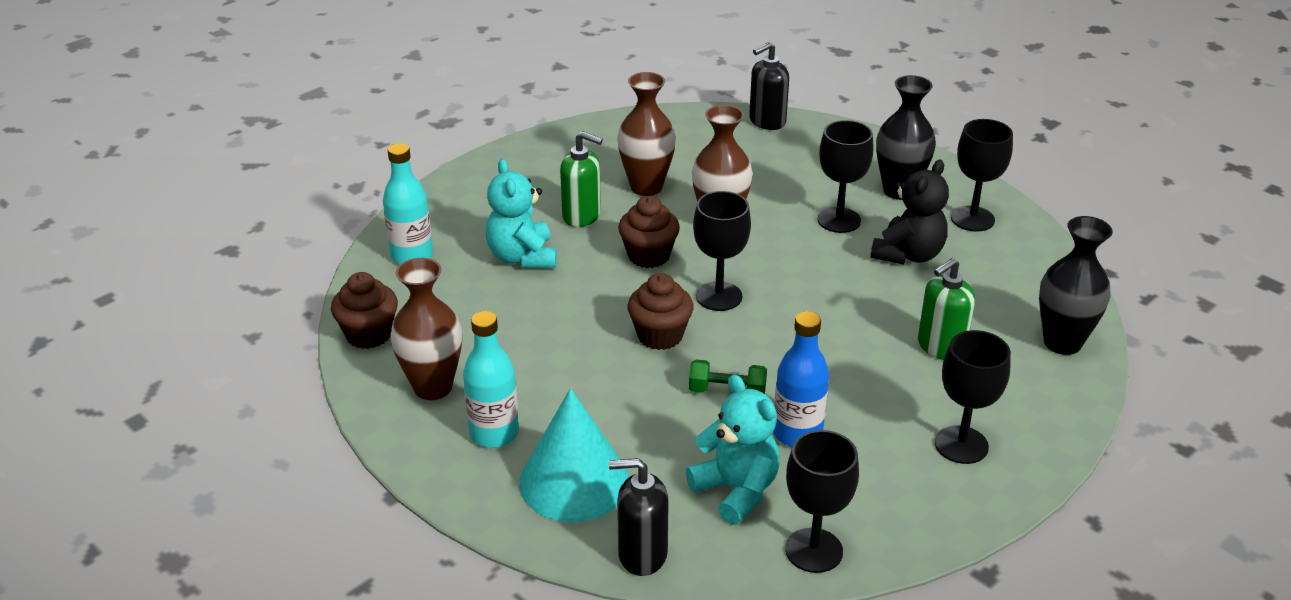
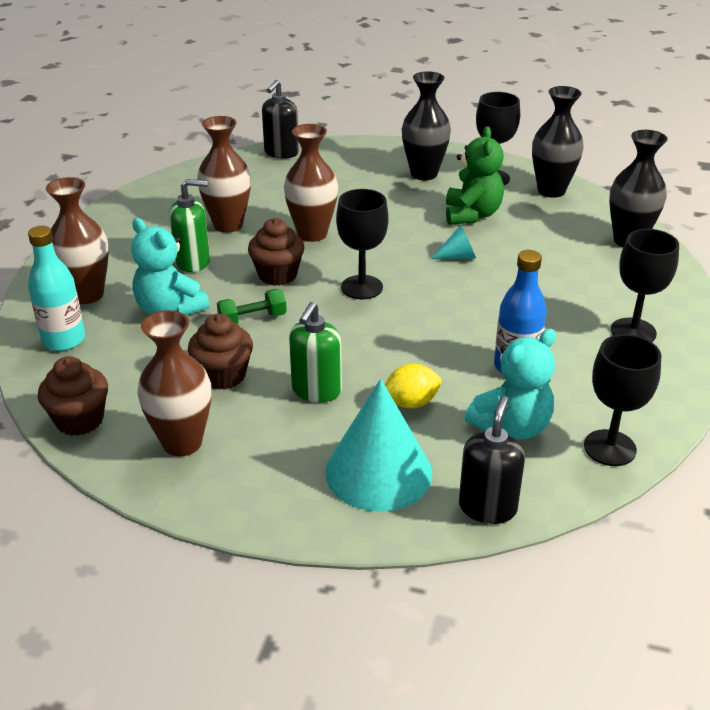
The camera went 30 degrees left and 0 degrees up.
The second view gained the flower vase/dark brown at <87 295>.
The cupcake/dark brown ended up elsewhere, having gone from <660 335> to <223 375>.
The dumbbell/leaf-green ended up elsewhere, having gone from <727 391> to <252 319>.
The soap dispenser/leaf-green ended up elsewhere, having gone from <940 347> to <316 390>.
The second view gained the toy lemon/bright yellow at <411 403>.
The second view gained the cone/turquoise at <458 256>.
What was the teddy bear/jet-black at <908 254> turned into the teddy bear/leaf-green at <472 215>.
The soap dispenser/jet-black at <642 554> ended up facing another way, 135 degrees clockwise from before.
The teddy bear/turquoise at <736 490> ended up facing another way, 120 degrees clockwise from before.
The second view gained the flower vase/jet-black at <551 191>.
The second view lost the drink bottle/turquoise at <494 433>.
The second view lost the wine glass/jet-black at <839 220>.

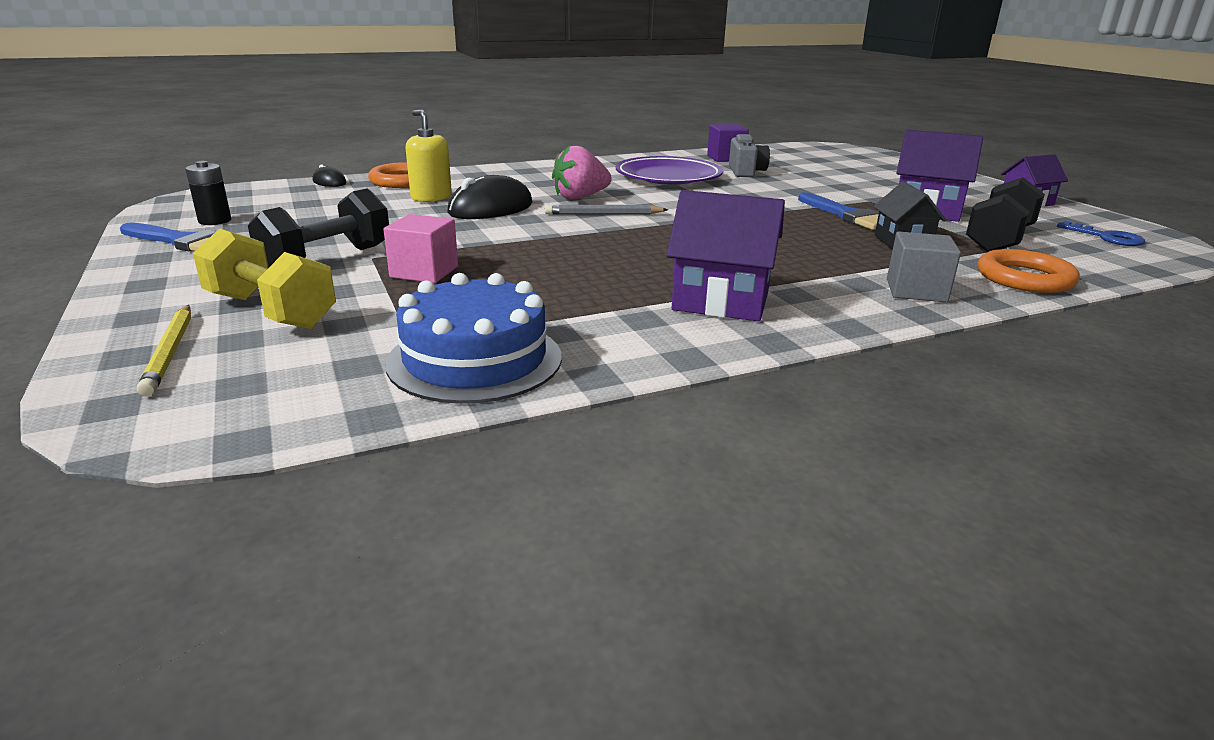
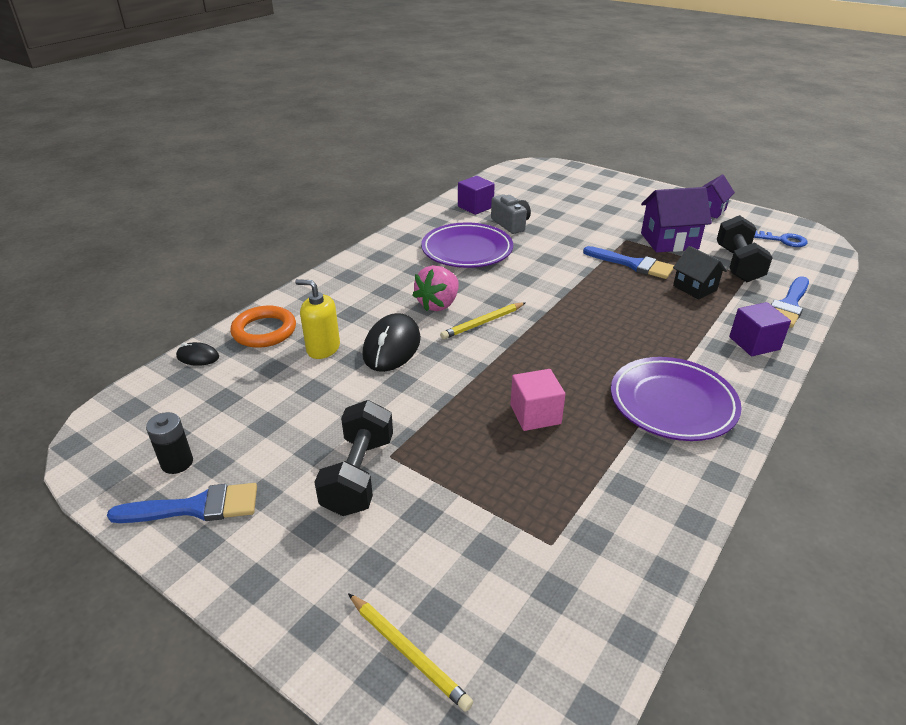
The camera went 30 degrees left and 10 degrees up.
What was the lead pencil/grey at <603 214> turned into the lead pencil/bright yellow at <482 323>.
The solid cube/rose-pink ended up elsewhere, having gone from <424 272> to <535 414>.
Where the house/purple stood at <721 301>, the flat dish/purple came to stand at <672 403>.
What was the solid cube/grey at <916 291> turned into the solid cube/purple at <754 343>.
Where the ring/orange stood at <1024 278>, the paint brush/blue came to stand at <788 305>.
The second view lost the dumbbell/bright yellow at <271 311>.
The second view lost the layer cake/blue at <475 359>.

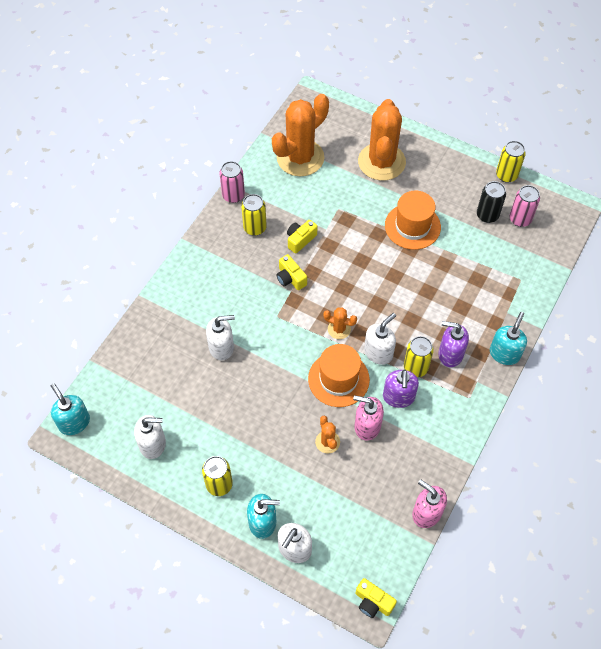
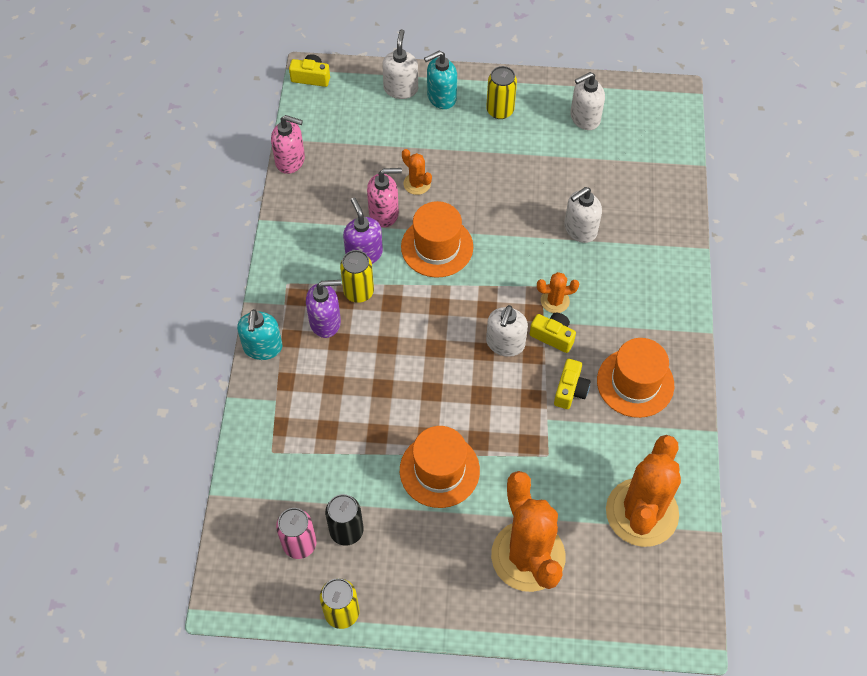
The camera went 155 degrees right and 0 degrees up.
The soap dispenser/pure white ended up elsewhere, having gone from <378 352> to <505 344>.
The prickly plant/orange ended up elsewhere, having gone from <339 329> to <555 301>.
Where the soda can/bright yellow stood at <255 228>, the hat/orange came to stand at <635 383>.
The second view lost the soap dispenser/turquoise at <74 422>.
The second view lost the soda can/rose-pink at <233 195>.

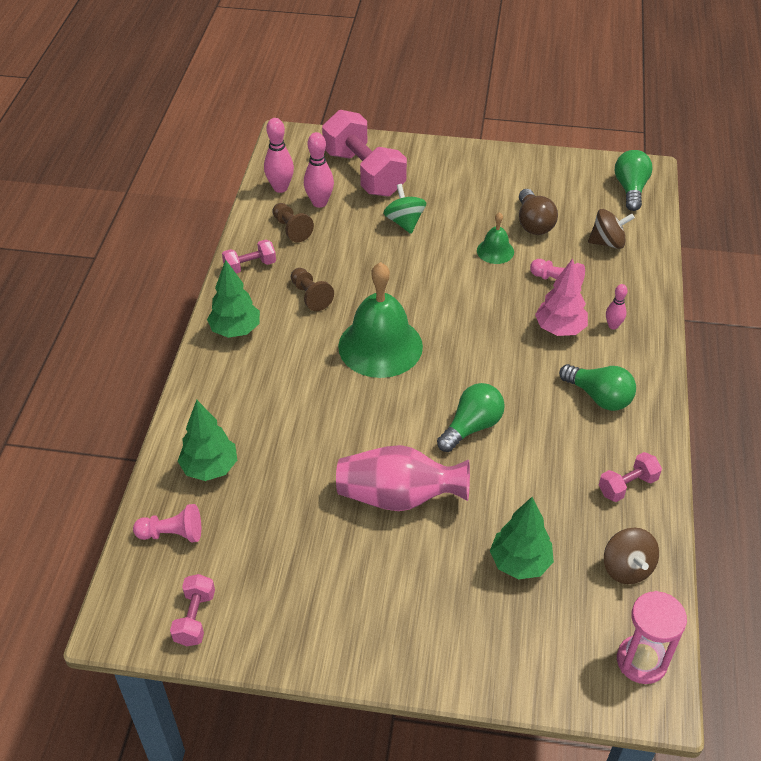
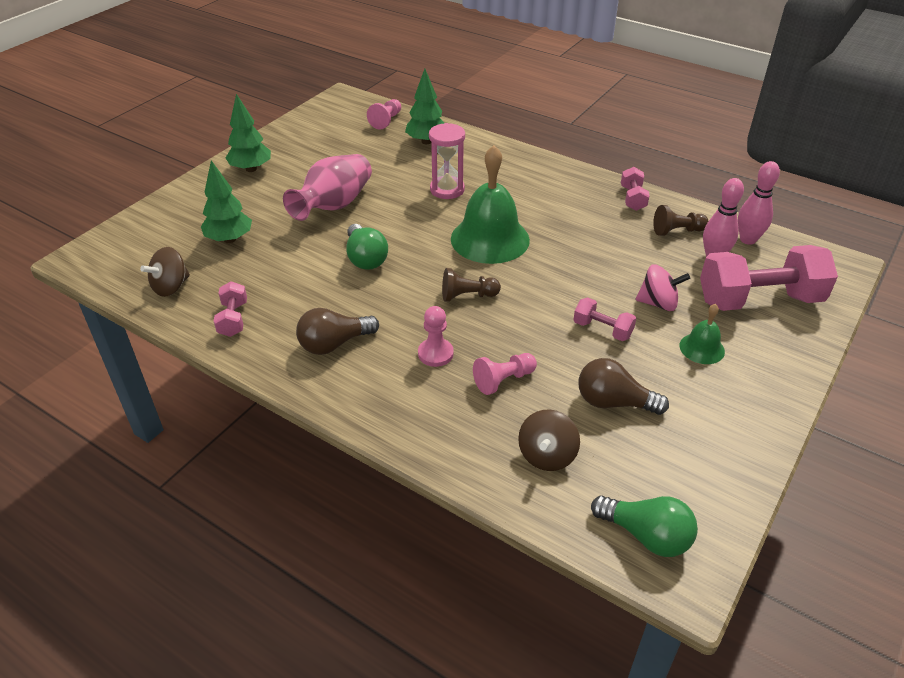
The camera went 115 degrees right and 5 degrees down.
The whirligig/dark brown at <627 568> ended up facing another way, 60 degrees counterclockwise from before.
The fir tree/leaf-green ended up elsewhere, having gone from <235 330> to <251 169>.
What was the bulb/leaf-green at <599 397> turned into the bulb/dark brown at <334 344>.
Where the fir tree/rose-pink stood at <559 329>, the game pawn/rose-pink came to stand at <435 354>.
The sandglass/rose-pink ended up elsewhere, having gone from <641 661> to <447 190>.
The game pawn/dark brown ended up elsewhere, having gone from <310 296> to <467 296>.
The dumbbell/rose-pink ended up elsewhere, having gone from <195 618> to <602 329>.
What was the whirligig/leaf-green at <404 222> turned into the whirligig/rose-pink at <658 303>.
The school bell/leaf-green ended up elsewhere, having gone from <495 251> to <702 348>.
The second view lost the skittle/rose-pink at <613 326>.

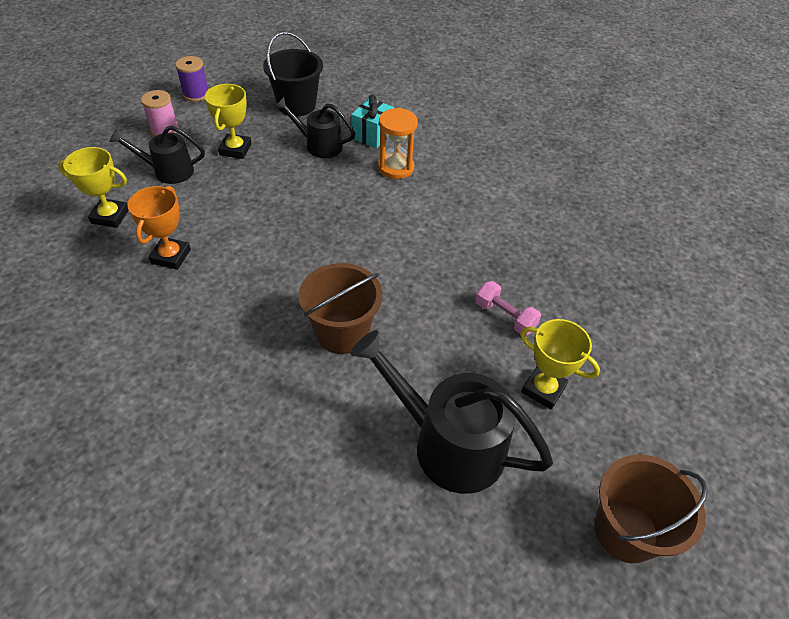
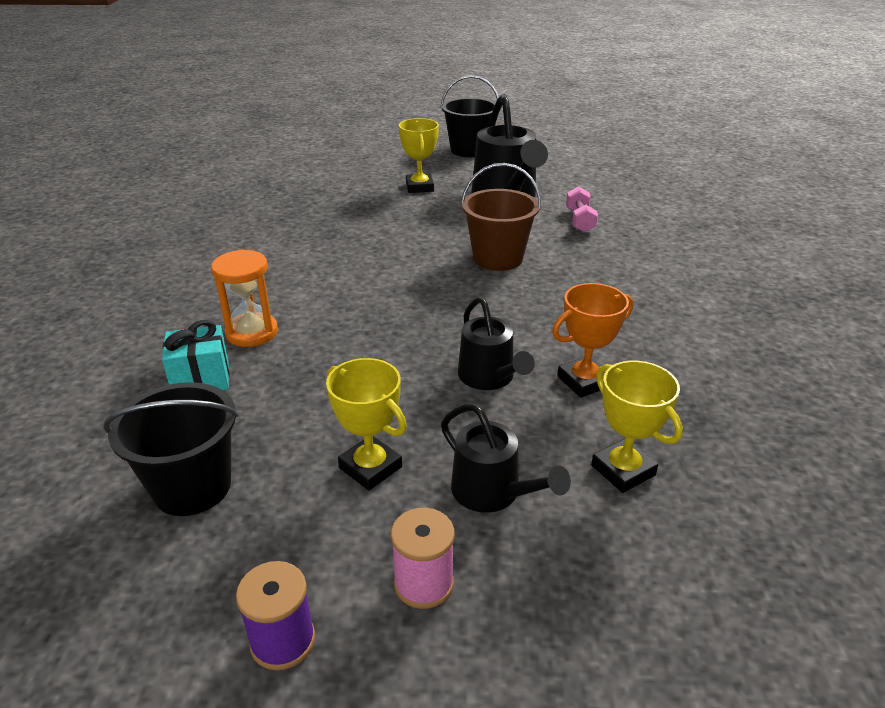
The camera went 130 degrees left and 15 degrees down.
The award cup/bright yellow at <235 149> ended up facing another way, 75 degrees clockwise from before.
What was the bucket/dark brown at <626 531> turned into the bucket/jet-black at <469 150>.
The watering can/jet-black ended up elsewhere, having gone from <319 145> to <489 377>.
The dumbbell/rose-pink ended up elsewhere, having gone from <505 316> to <579 220>.

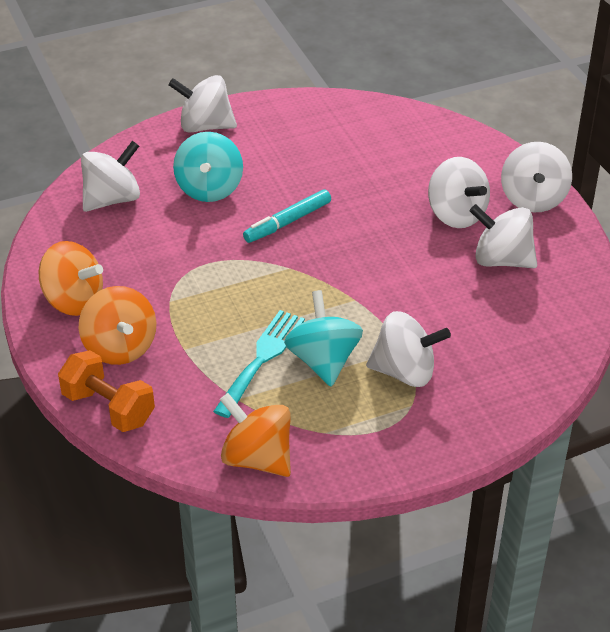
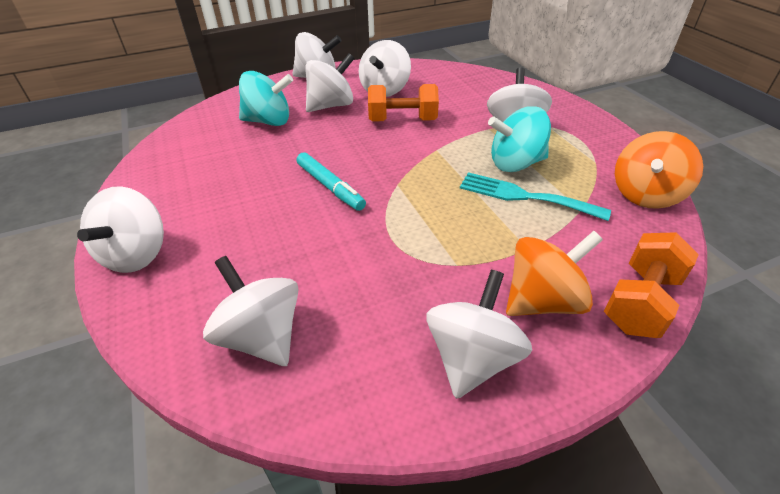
The camera went 90 degrees left and 0 degrees up.
The whirligig/turquoise ended up elsewhere, having gone from <209 189> to <269 121>.
The second view gained the dumbbell/orange at <402 120>.
What was the whirligig/orange at <74 301> turned into the whirligig/pure white at <472 358>.

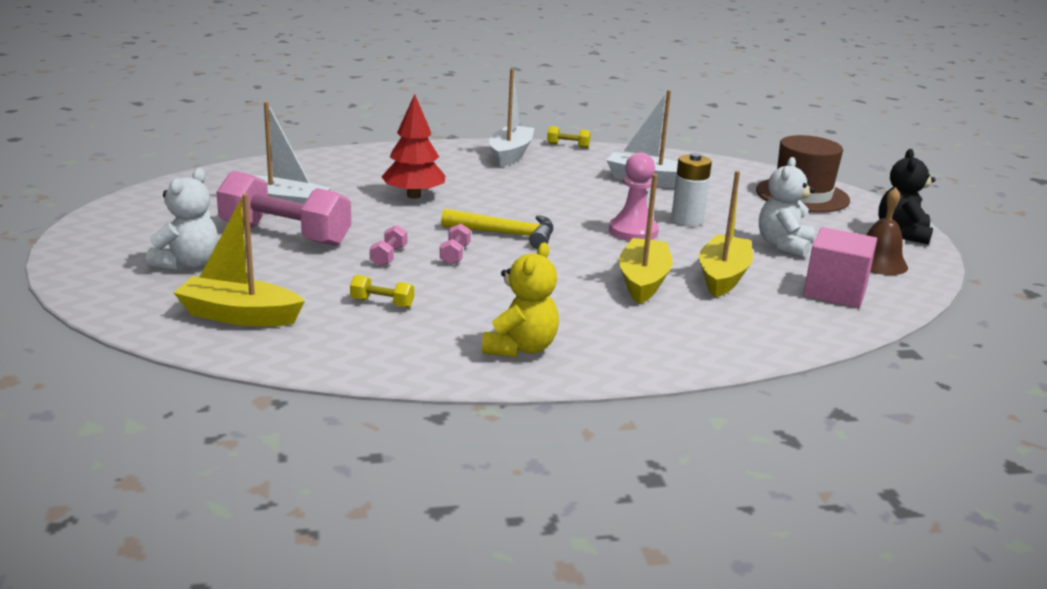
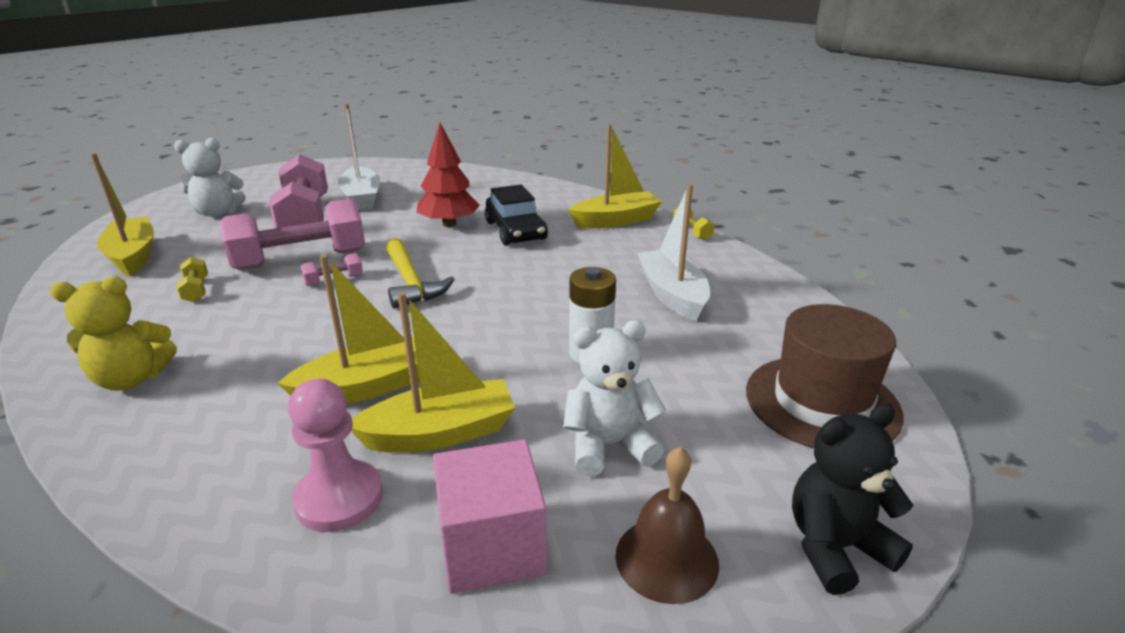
The camera went 55 degrees right and 5 degrees up.
The size of the dumbbell/rose-pink at <388 256> changed by a factor of 2.40.
The game pawn/rose-pink ended up elsewhere, having gone from <633 231> to <339 498>.
The second view gained the toy car/jet-black at <516 230>.
What was the toy boat/pure white at <510 155> turned into the toy boat/bright yellow at <616 221>.

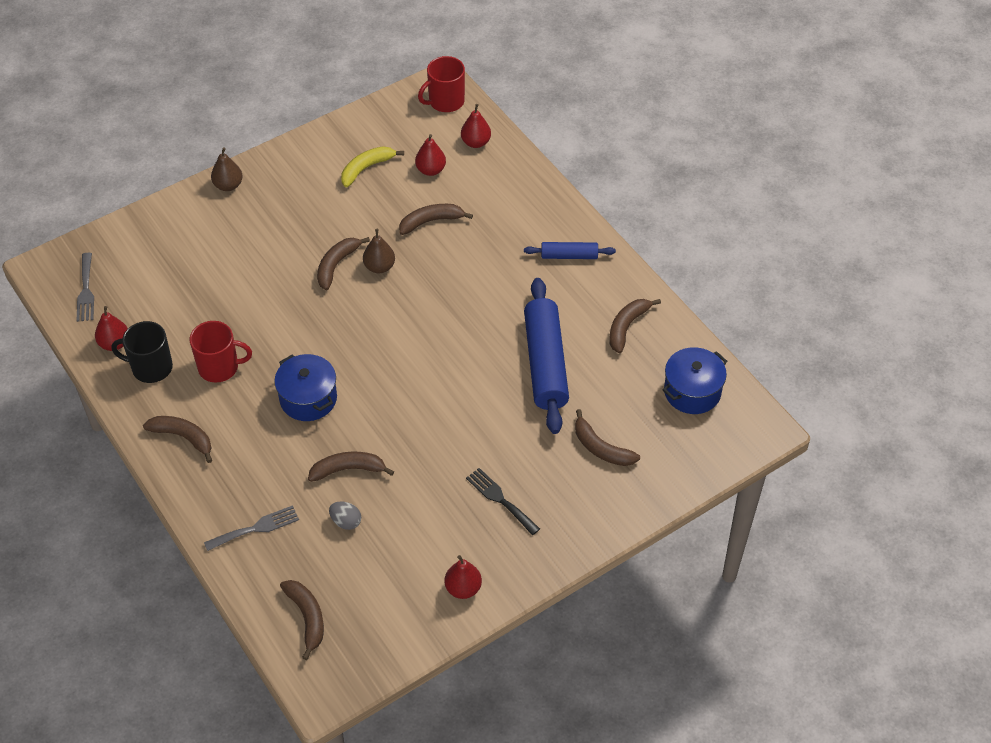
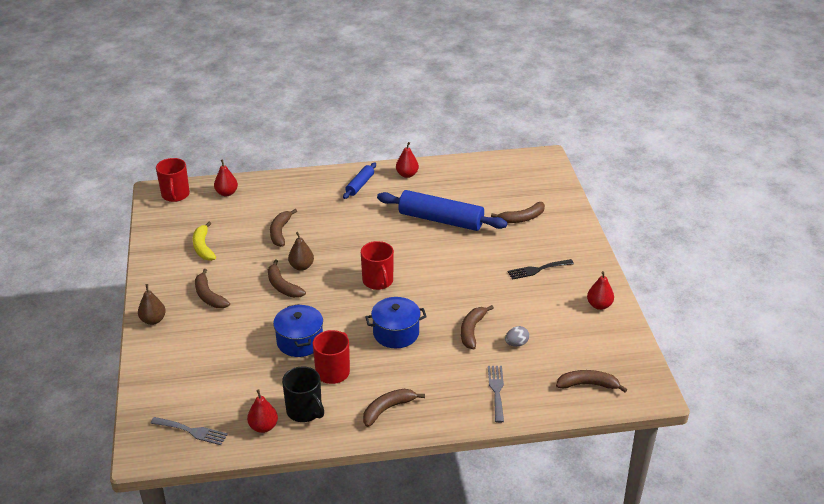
The camera went 65 degrees left and 15 degrees down.
The banana/dark brown ended up elsewhere, having gone from <627 327> to <209 296>.
The cooking pot/blue ended up elsewhere, having gone from <692 391> to <300 341>.
The mug/jet-black at <150 367> ended up facing another way, 75 degrees counterclockwise from before.
The second view gained the mug/crimson at <378 281>.
The pear fruit/crimson ended up elsewhere, having gone from <430 170> to <407 175>.

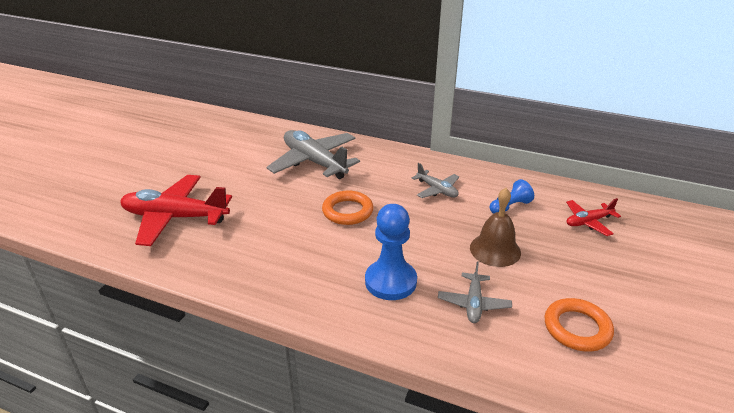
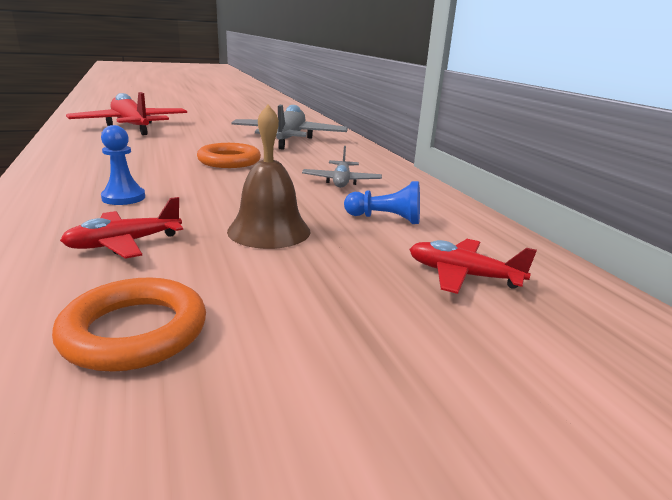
The camera went 45 degrees right and 10 degrees down.
What was the plane/grey at <473 303> turned into the plane/crimson at <124 243>.
The size of the game pawn/blue at <390 281> changed by a factor of 0.58.

